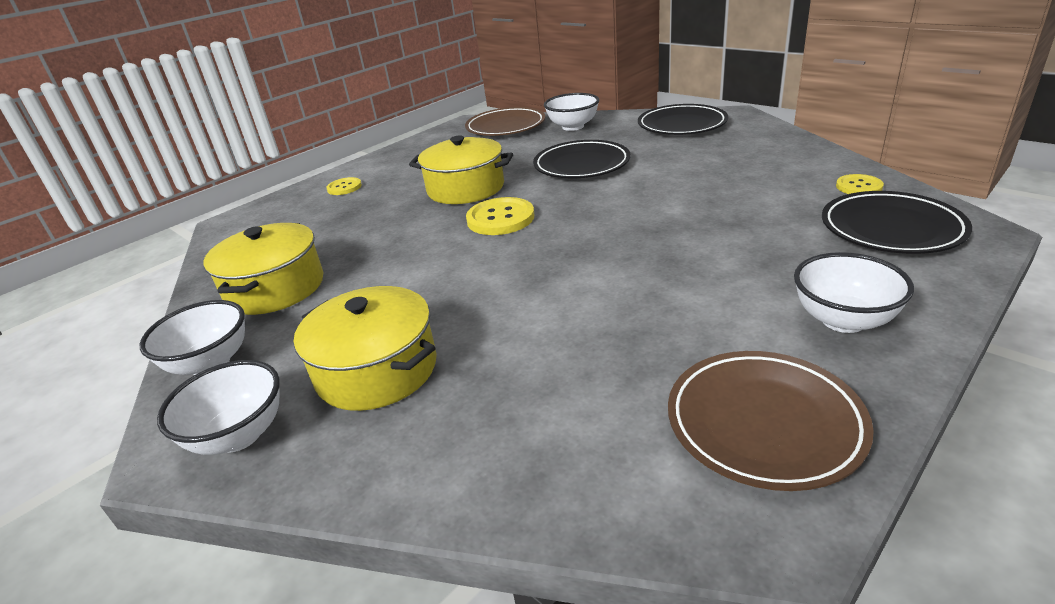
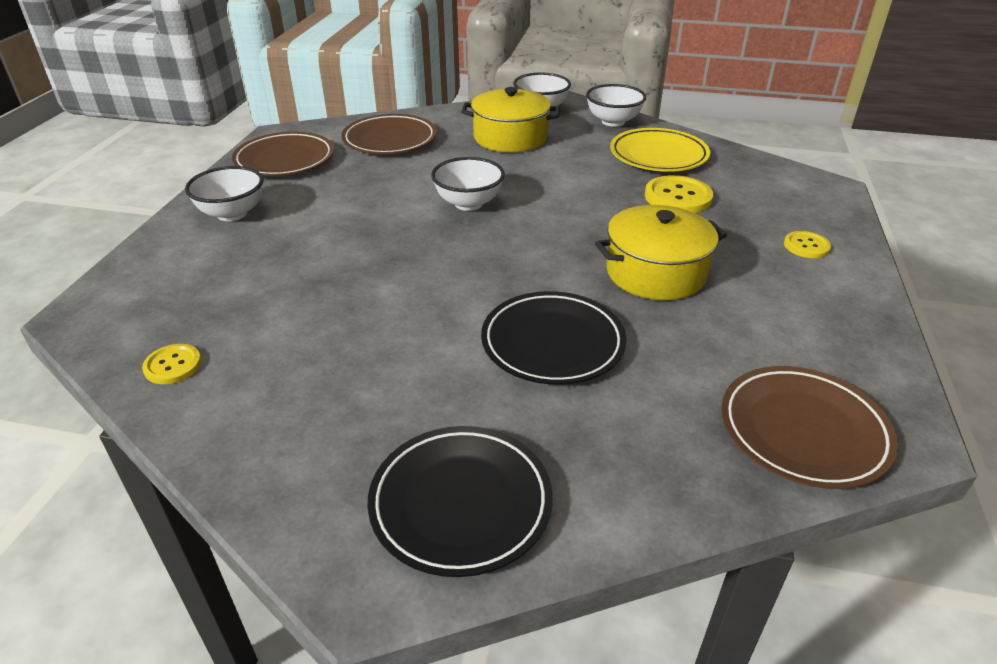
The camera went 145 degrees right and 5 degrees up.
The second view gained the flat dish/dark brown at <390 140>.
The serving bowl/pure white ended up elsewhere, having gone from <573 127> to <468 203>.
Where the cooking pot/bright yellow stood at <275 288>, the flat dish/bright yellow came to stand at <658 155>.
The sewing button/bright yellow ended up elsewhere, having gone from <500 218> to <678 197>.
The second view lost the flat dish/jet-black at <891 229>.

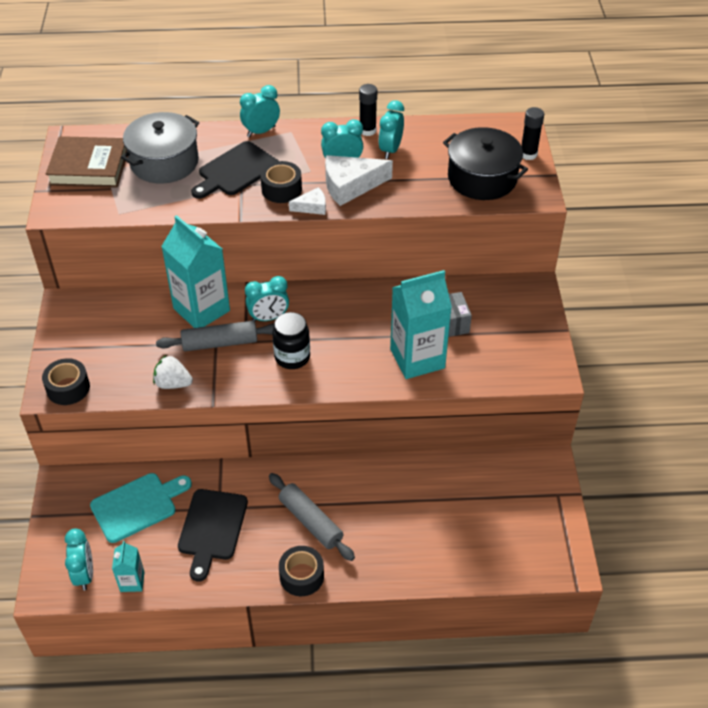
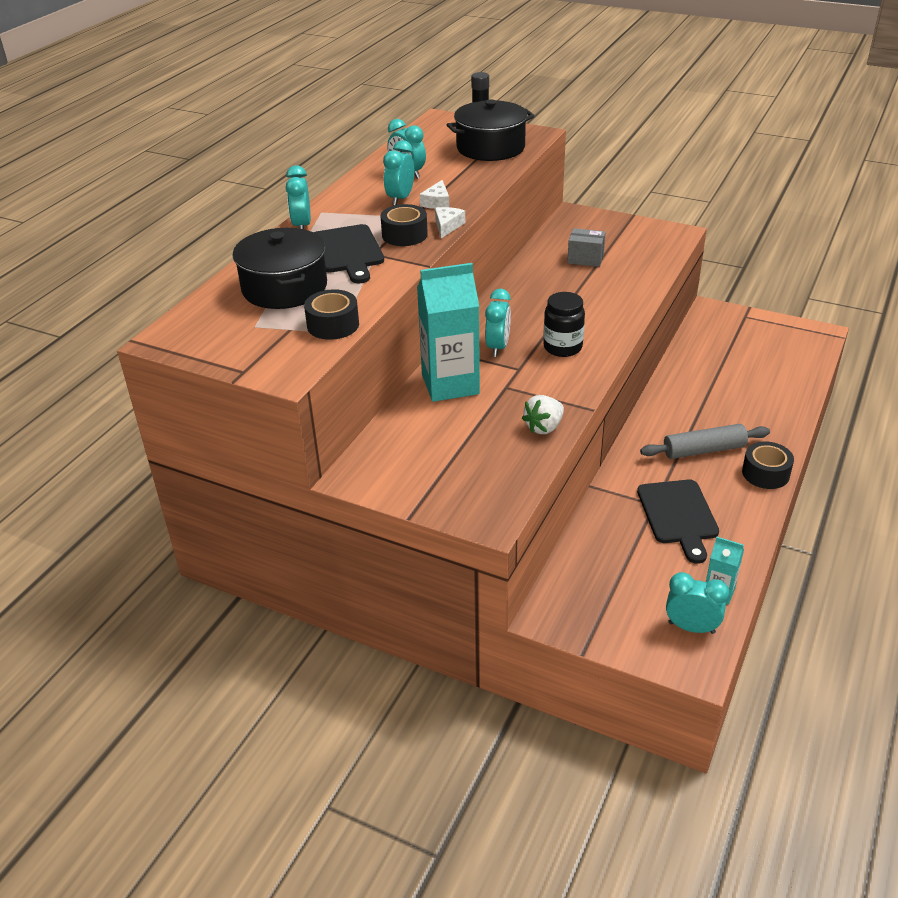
The camera went 60 degrees left and 10 degrees down.
What was the cooking pot/grey at <164 162> turned into the cooking pot/jet-black at <284 288>.
The roll of tape/jet-black ended up elsewhere, having gone from <68 388> to <333 325>.
The size of the cheese/pure white at <350 185> changed by a factor of 0.54.
The cutting board/jet-black at <212 528> ended up facing another way, 45 degrees clockwise from before.
The second view lost the hardcover/dark brown at <89 167>.
The second view lost the cutting board/turquoise at <137 506>.
The second view lost the dough roller/grey at <220 343>.
The second view lost the glue/jet-black at <367 130>.
The second view lost the carton/turquoise at <417 358>.

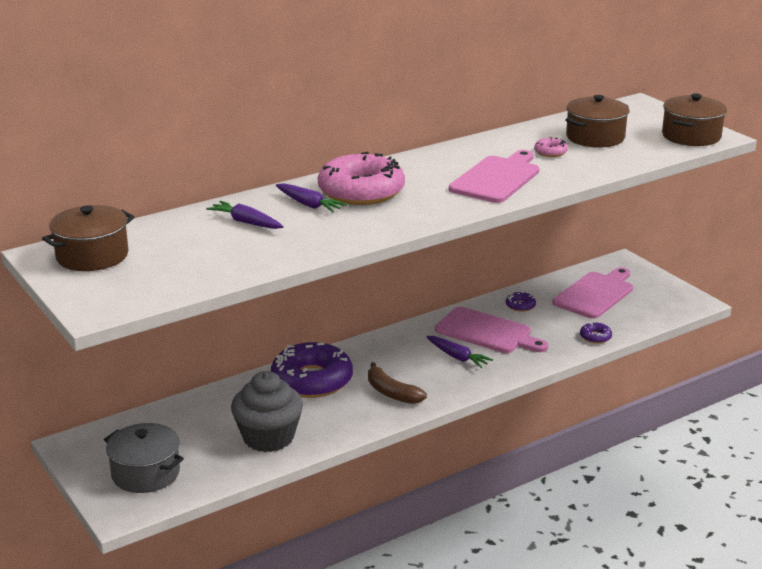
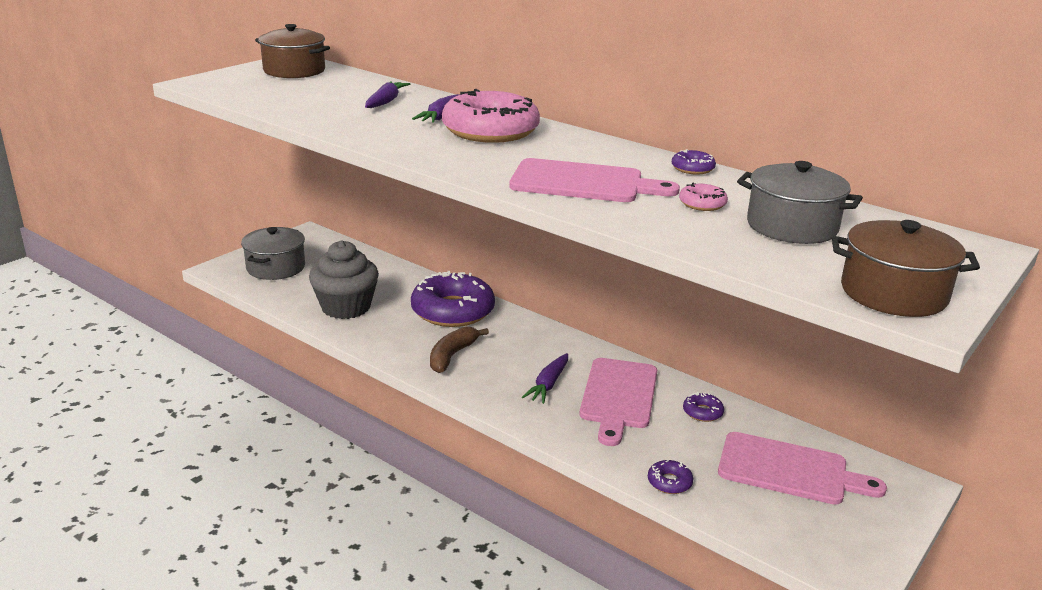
The camera went 70 degrees right and 0 degrees up.
The second view gained the glazed donut/purple at <692 168>.
What was the cooking pot/dark brown at <595 137> turned into the cooking pot/grey at <792 226>.

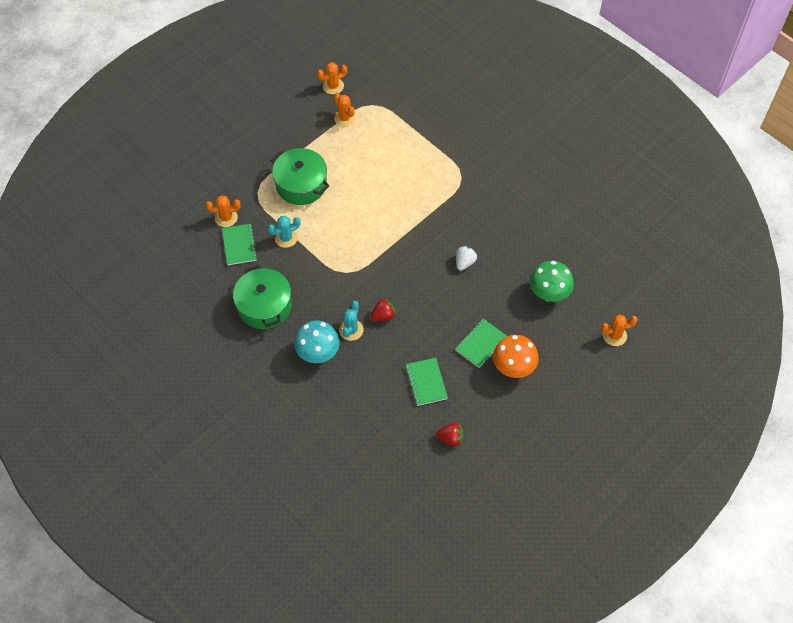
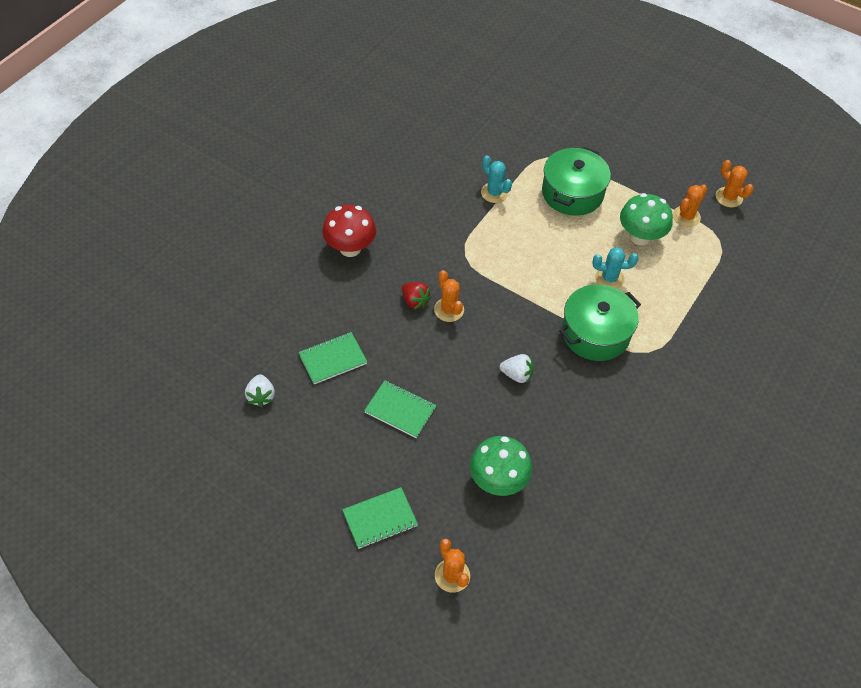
The camera went 75 degrees right and 5 degrees down.
What was the toy strawberry/crimson at <450 438> turned into the toy strawberry/pure white at <261 396>.
What was the toadstool/turquoise at <318 353> turned into the toadstool/crimson at <350 248>.
The notebook/leaf-green ended up elsewhere, having gone from <239 245> to <380 519>.
The prickly plant/orange ended up elsewhere, having gone from <226 218> to <449 310>.
The cooking pot/leaf-green ended up elsewhere, having gone from <264 306> to <595 333>.
The prickly plant/turquoise ended up elsewhere, having gone from <351 330> to <609 278>.
The second view gained the toadstool/leaf-green at <640 237>.
The second view lost the toadstool/orange at <513 367>.

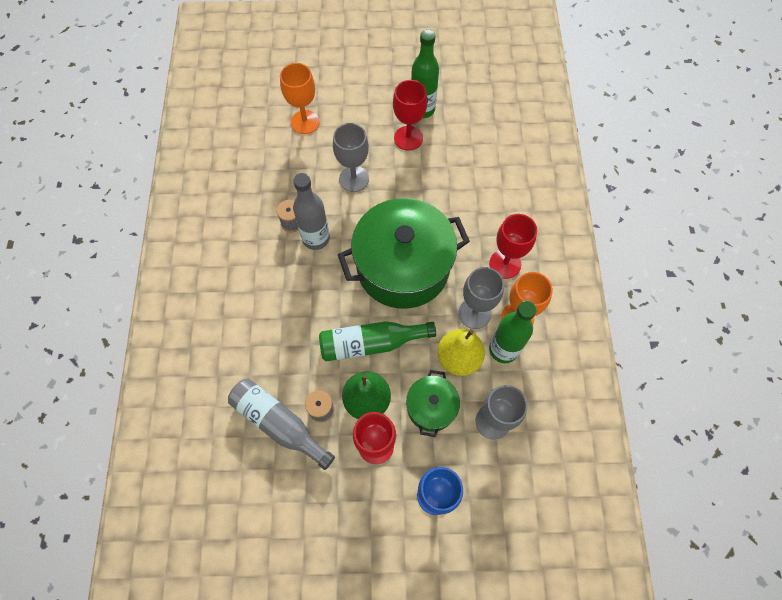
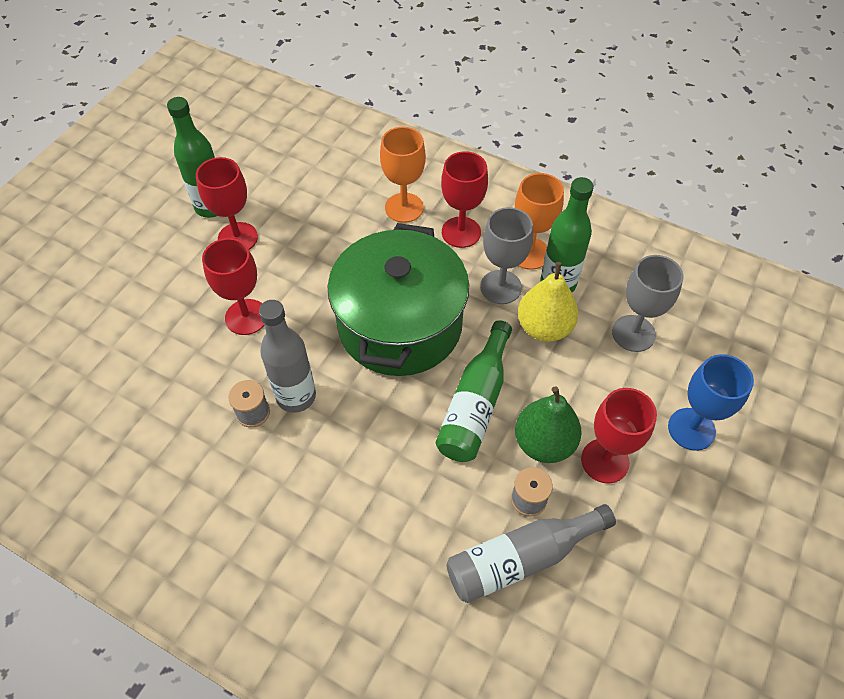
The camera went 60 degrees left and 10 degrees down.
What was the wine glass/grey at <354 179> turned into the wine glass/crimson at <246 317>.
The wine glass/orange ended up elsewhere, having gone from <305 122> to <404 208>.
The second view lost the cooking pot/leaf-green at <431 407>.

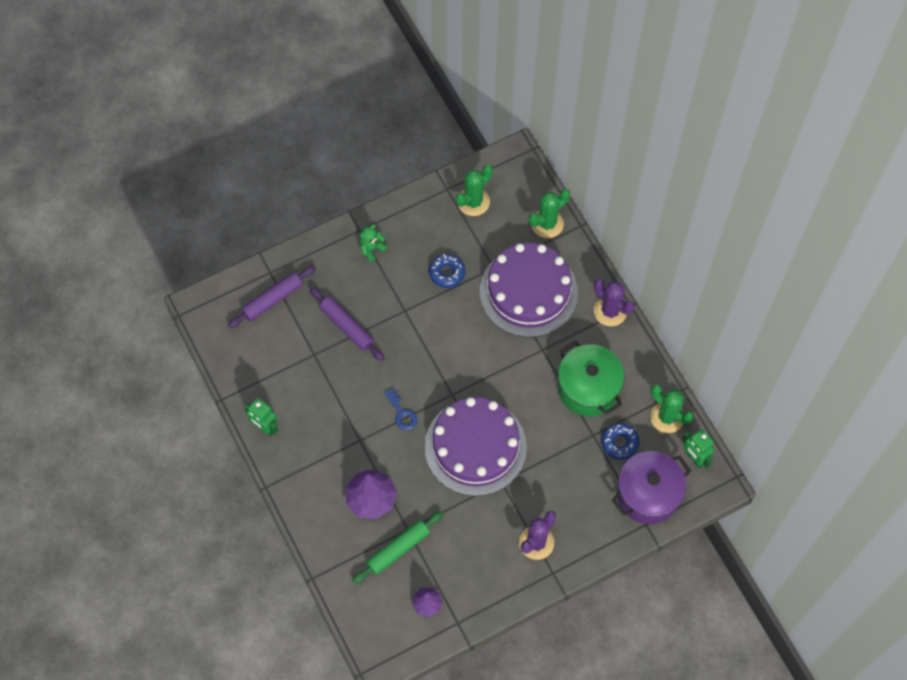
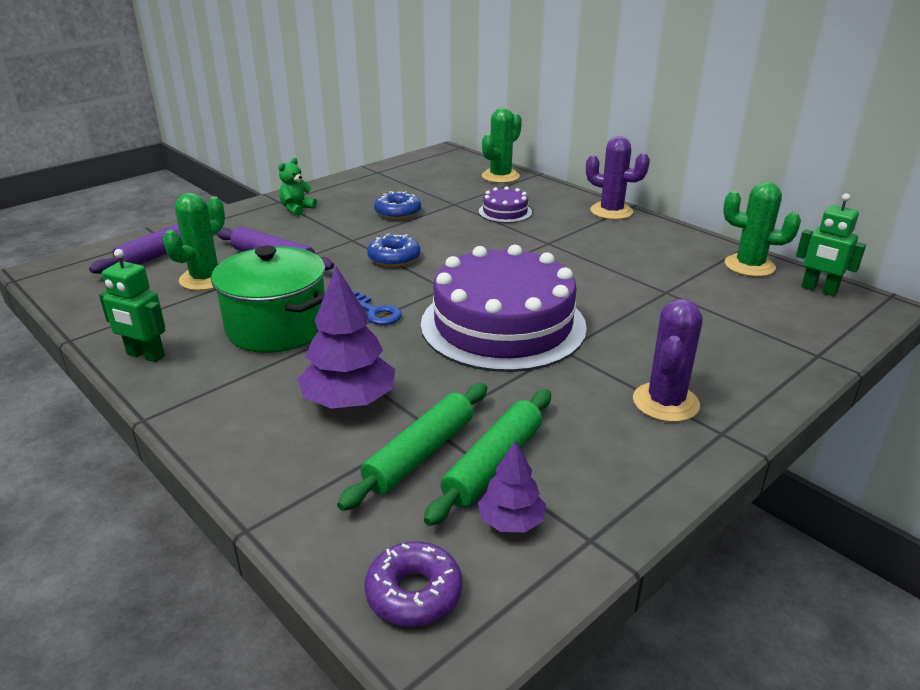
The camera went 15 degrees left and 35 degrees down.
The prickly plant/leaf-green ended up elsewhere, having gone from <473 202> to <205 279>.
The cooking pot/leaf-green ended up elsewhere, having gone from <588 388> to <277 327>.
The second view gained the glazed donut/purple at <414 593>.
The glazed donut/blue ended up elsewhere, having gone from <619 443> to <394 258>.
The second view gained the dough roller/leaf-green at <493 464>.
The size of the layer cake/purple at <528 292> changed by a factor of 0.43.
The second view lost the cooking pot/purple at <648 495>.

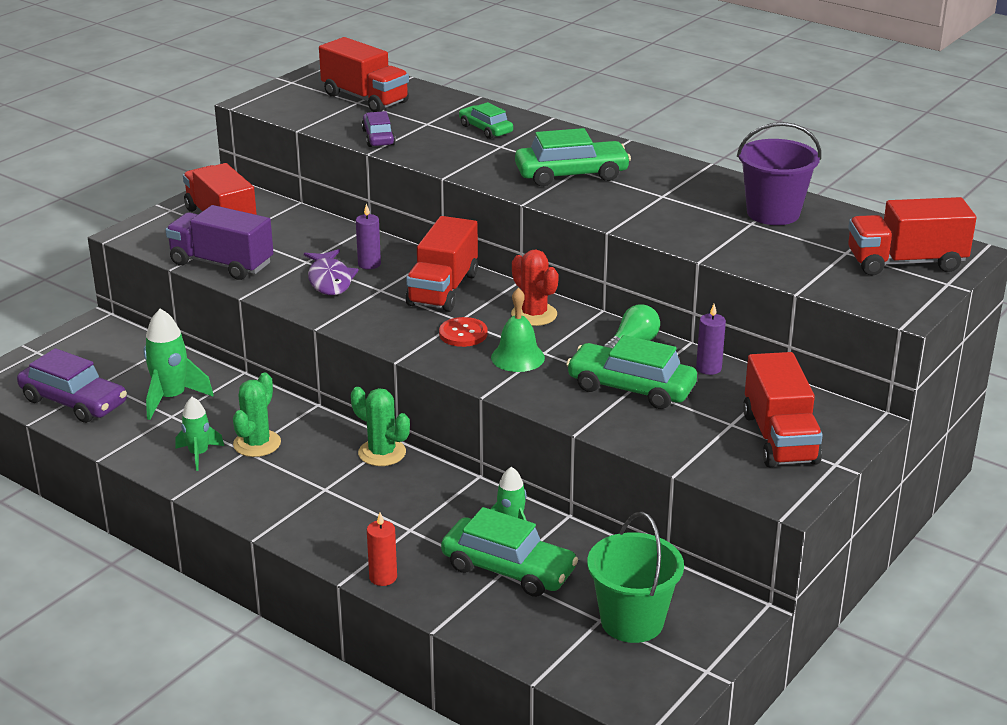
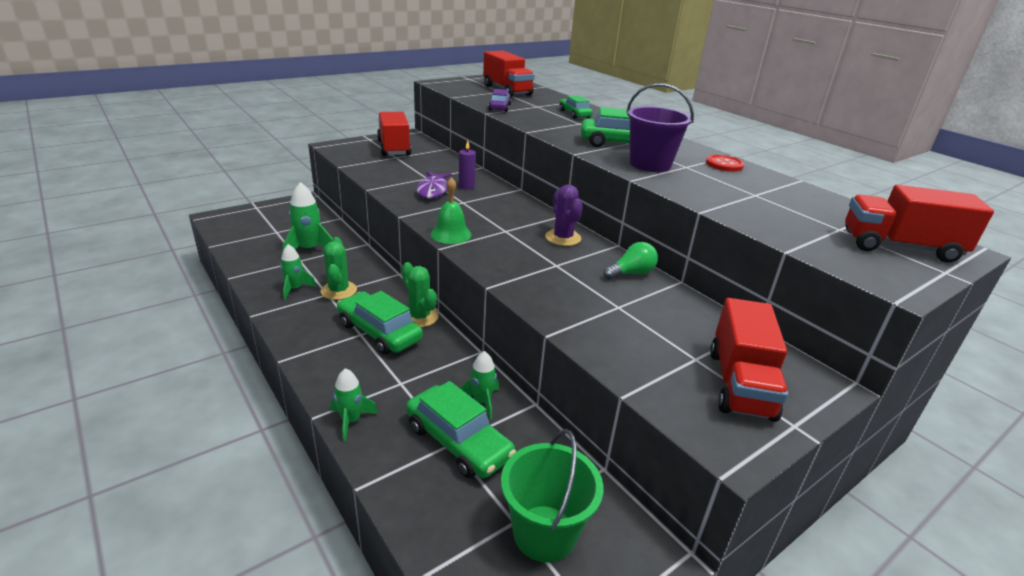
The camera went 15 degrees right and 0 degrees up.
The prickly plant/leaf-green at <257 444> ended up facing another way, 45 degrees counterclockwise from before.
Where the candle/crimson stood at <383 577>, the toy rocket/leaf-green came to stand at <351 421>.
The toy car/leaf-green ended up elsewhere, having gone from <631 388> to <379 332>.
The school bell/leaf-green ended up elsewhere, having gone from <517 357> to <451 234>.
What was the prickly plant/crimson at <534 314> turned into the prickly plant/purple at <563 238>.
The bucket/purple ended up elsewhere, having gone from <773 213> to <650 164>.
The sewing button/crimson ended up elsewhere, having gone from <463 334> to <724 165>.
The second view lost the toy car/purple at <74 401>.
The second view lost the lorry/purple at <221 264>.
The second view lost the lorry/crimson at <443 289>.
The second view lost the candle/purple at <708 368>.

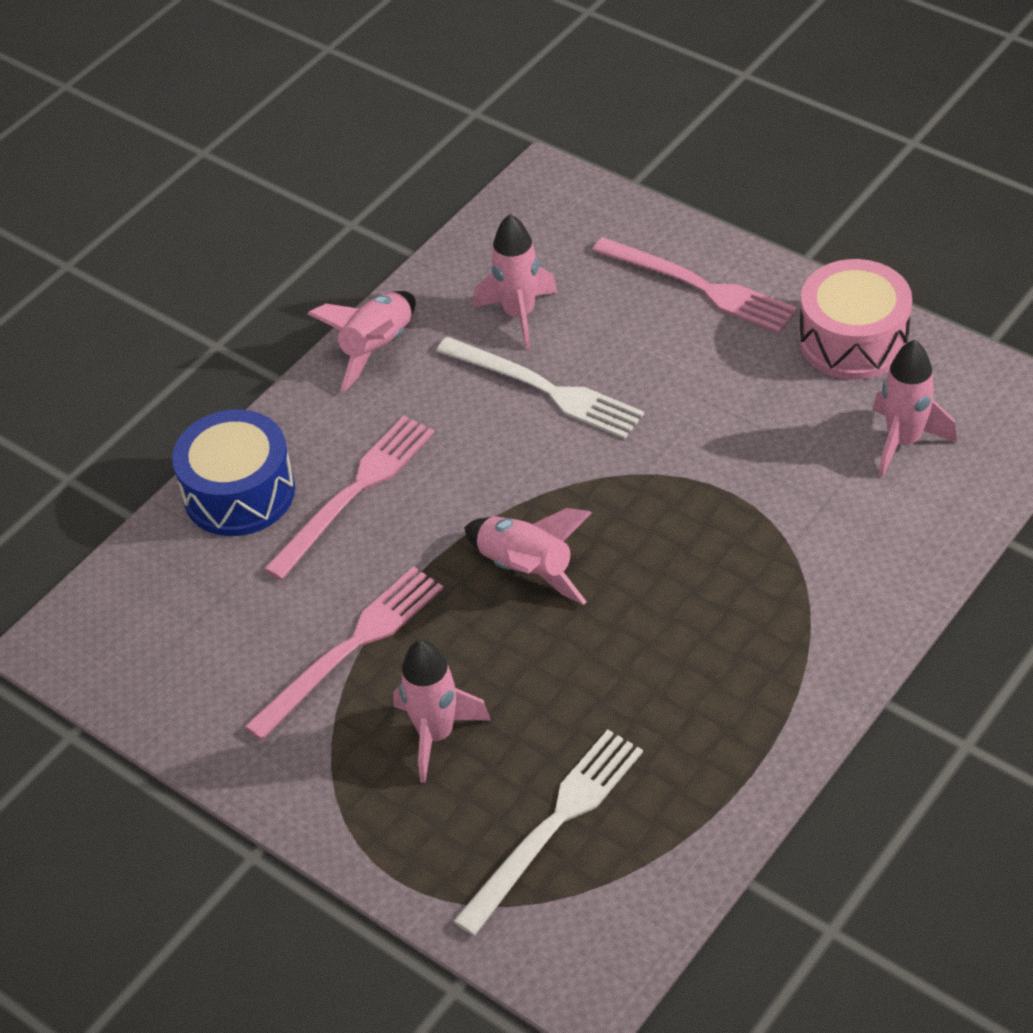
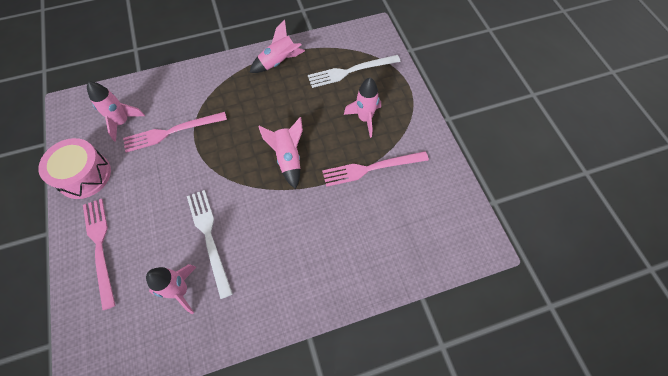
The camera went 150 degrees left and 15 degrees up.
The fork/rose-pink ended up elsewhere, having gone from <355 492> to <172 132>.
The toy rocket/rose-pink ended up elsewhere, having gone from <377 348> to <279 62>.
The second view lost the toy drum/blue at <239 493>.

